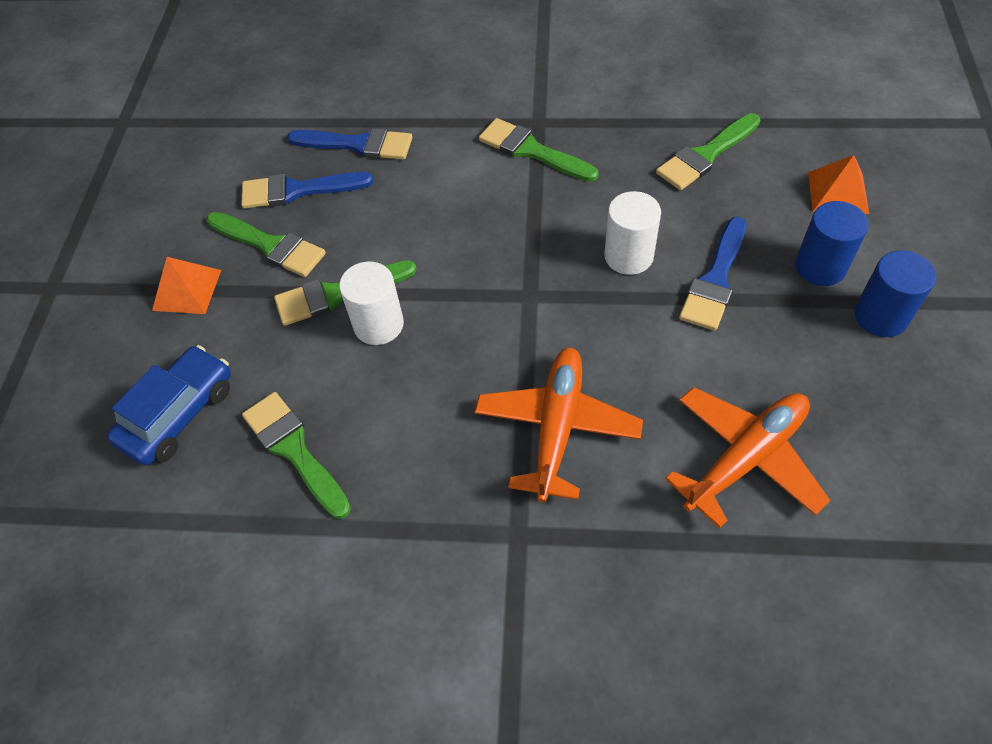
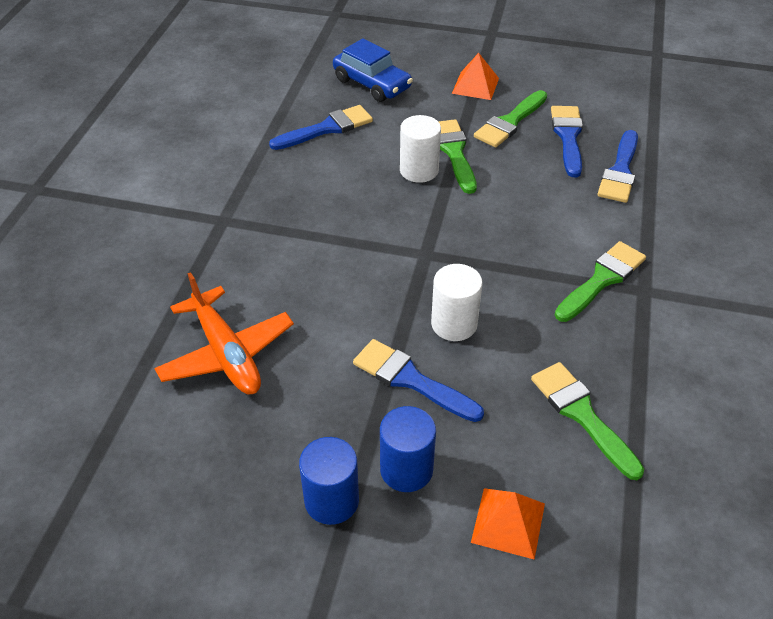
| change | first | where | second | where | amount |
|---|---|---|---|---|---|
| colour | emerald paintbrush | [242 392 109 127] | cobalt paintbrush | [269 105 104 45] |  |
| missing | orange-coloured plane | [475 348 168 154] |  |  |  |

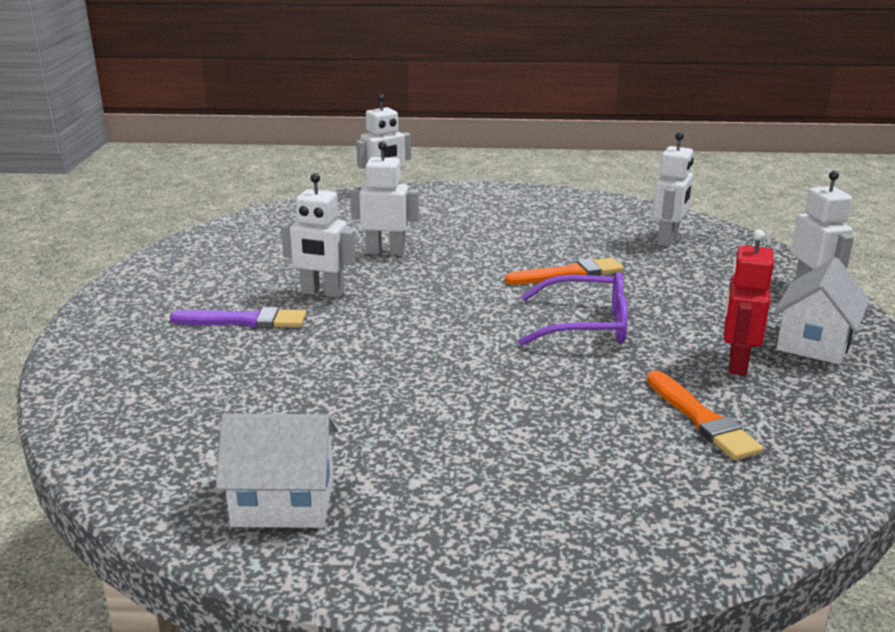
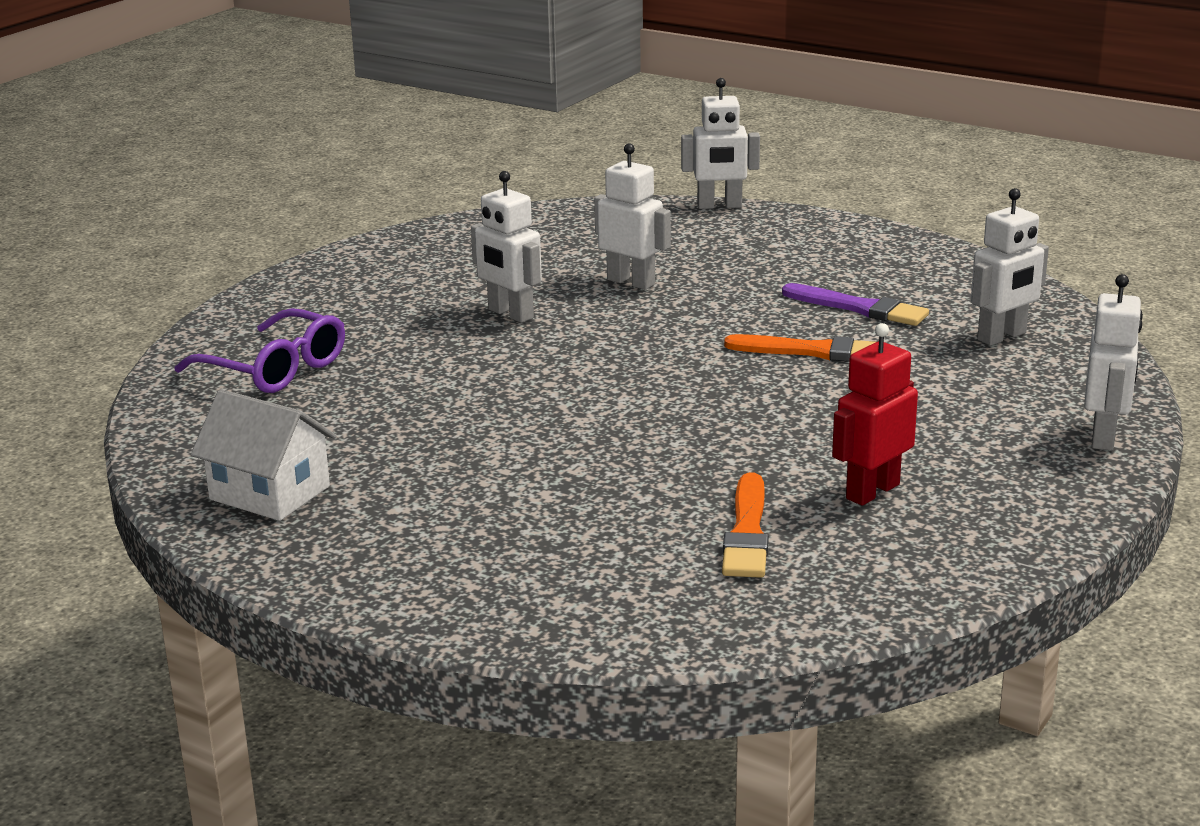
| change | first | where | second | where | amount |
|---|---|---|---|---|---|
| relocated | violet glasses | [518 272 110 74] |  | [175 308 170 85] |  |
| relocated | violet paintbrush | [170 307 136 21] |  | [782 283 147 43] |  |
| missing | snow-white cottage | [773 257 97 108] |  |  |  |

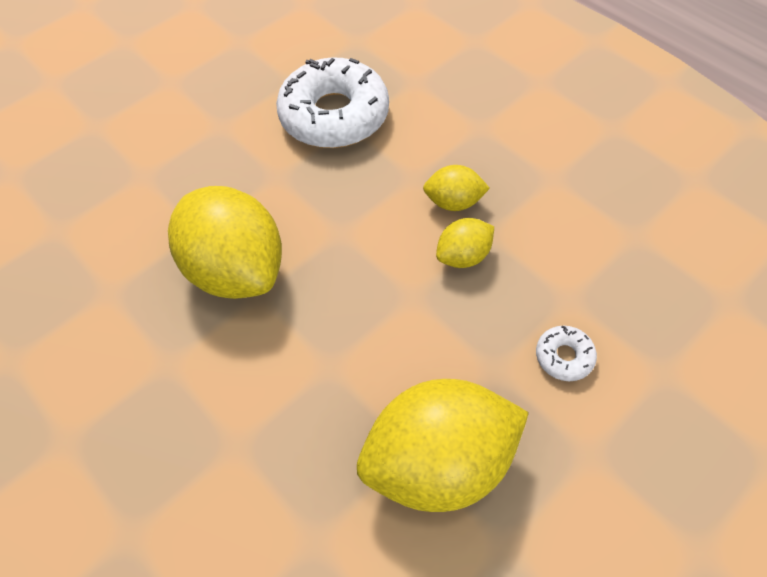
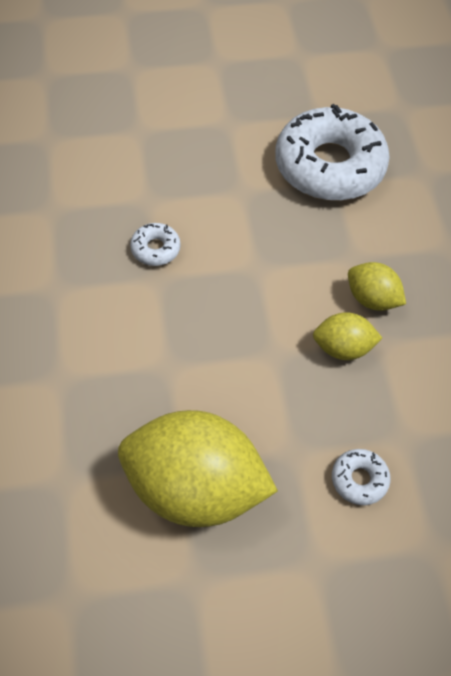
| change | first | where | second | where | amount |
|---|---|---|---|---|---|
| exchanged | golden toy lemon | [168 186 114 113] | snow-white doughnut | [130 223 51 43] |  |

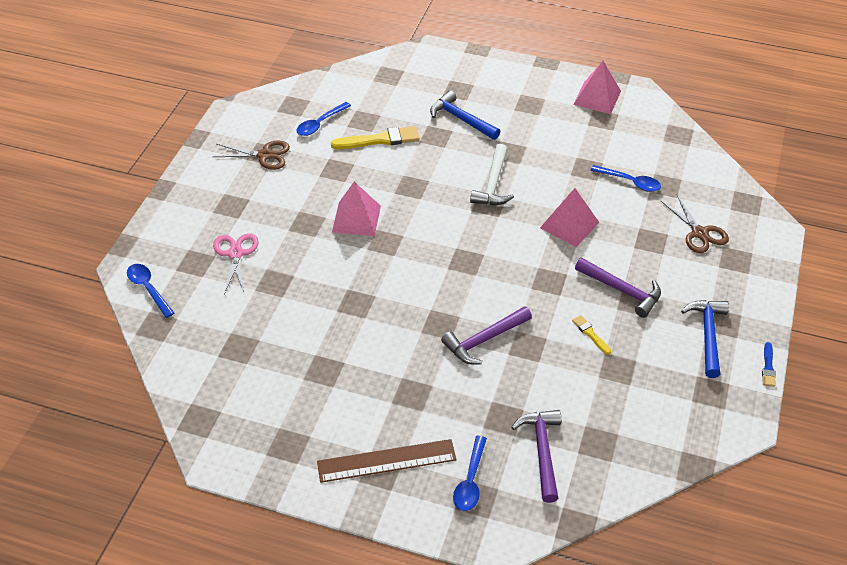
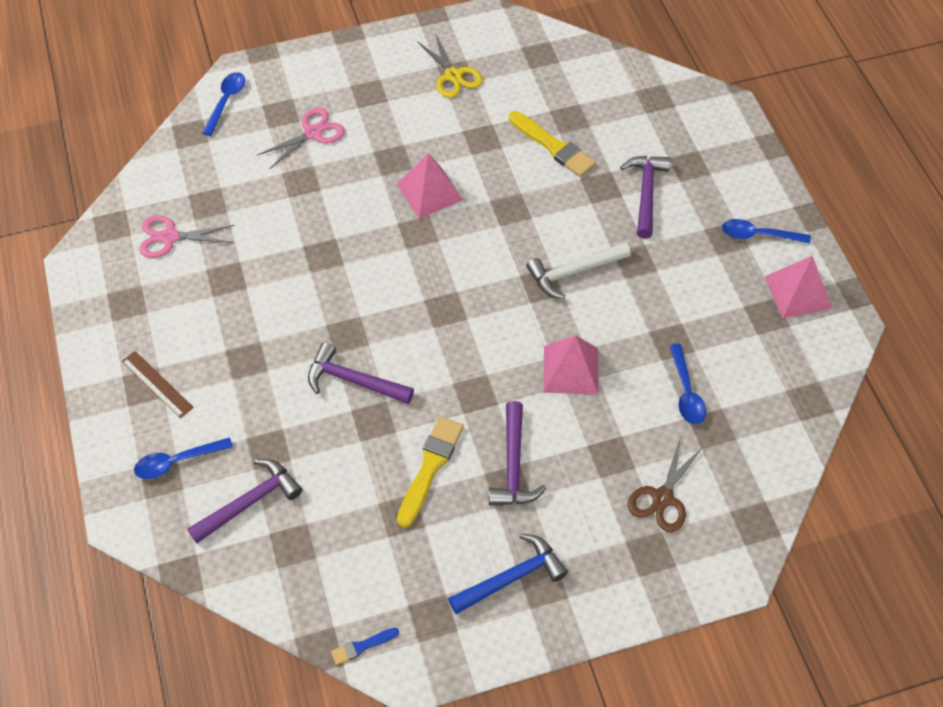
| change | first | where | second | where | amount |
|---|---|---|---|---|---|
| size | dark brown measuring stick | [317 439 139 44] |  | [122 351 72 67] | x0.64 |
| appeared |  |  | rose-pink scissors | [139 215 96 43] |  |
| relocated | cobalt paintbrush | [762 342 14 45] |  | [331 628 68 37] |  |
| size | golden paintbrush | [572 315 39 40] |  | [397 416 67 112] | x1.93 |
| colour | dark brown scissors | [213 140 77 30] | golden scissors | [417 34 66 64] |  |
| colour | cobalt claw hammer | [430 90 70 50] | violet claw hammer | [620 156 50 83] |  |
| relocated | cobalt teaspoon | [296 102 55 34] |  | [722 219 89 25] |  |

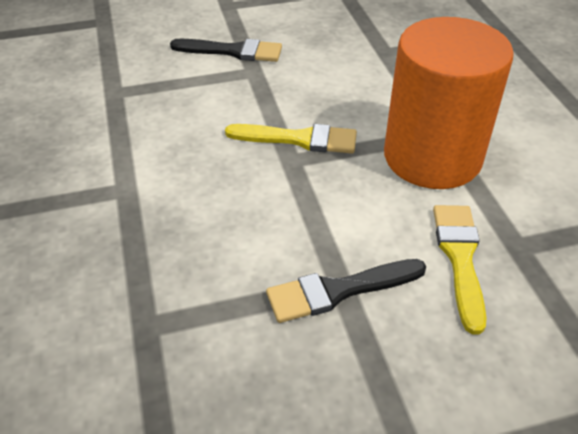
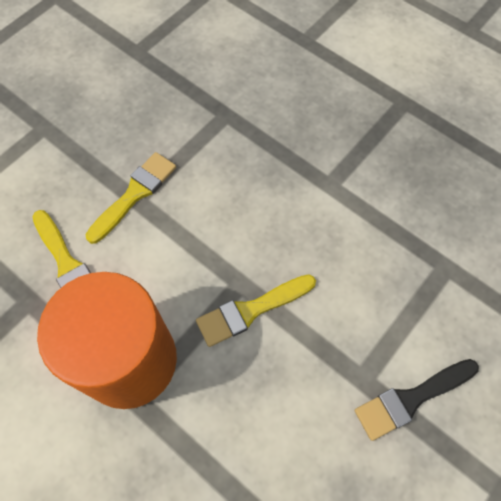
| change | first | where | second | where | amount |
|---|---|---|---|---|---|
| colour | ebony paintbrush | [266 259 160 64] | golden paintbrush | [86 152 90 92] |  |

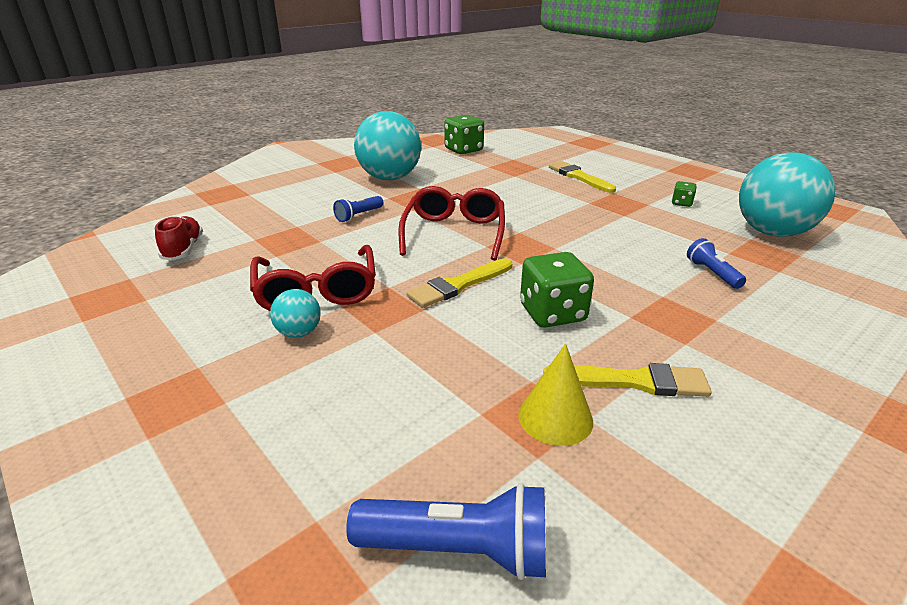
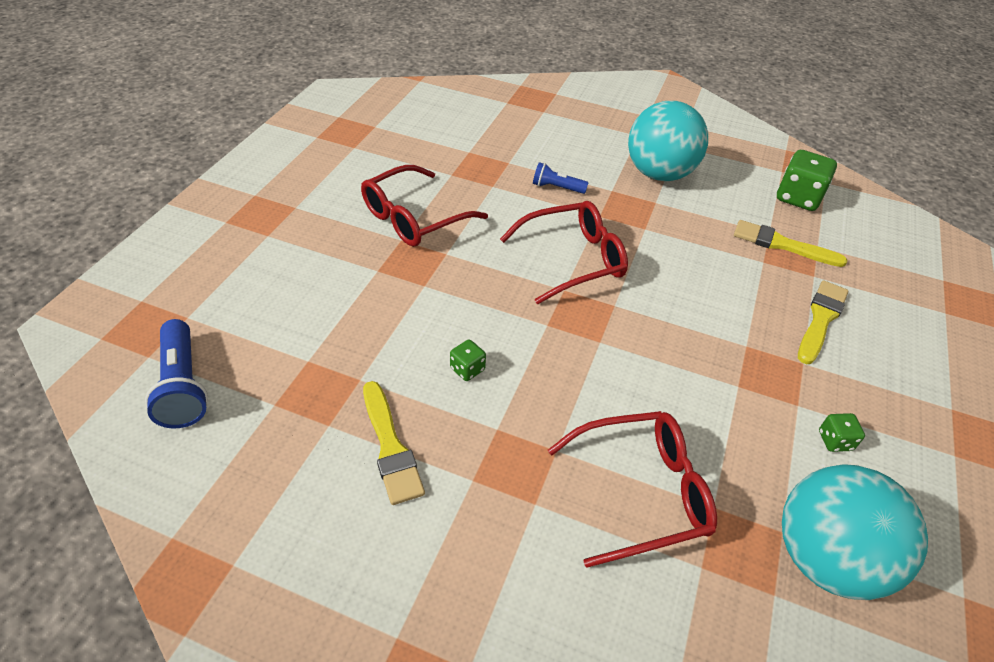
| change | first | where | second | where | amount |
|---|---|---|---|---|---|
| size | emerald dice | [520 252 74 76] |  | [450 340 36 41] | x0.50 |
| exchanged | cobalt torch | [687 238 59 51] | scarlet glasses | [548 411 169 157] |  |
| relocated | golden paintbrush | [406 258 106 50] |  | [734 220 113 47] |  |
| missing | scarlet shoe | [155 216 48 45] |  |  |  |
| missing | teal ball | [270 289 51 49] |  |  |  |
| missing | golden cone shape | [518 344 75 102] |  |  |  |

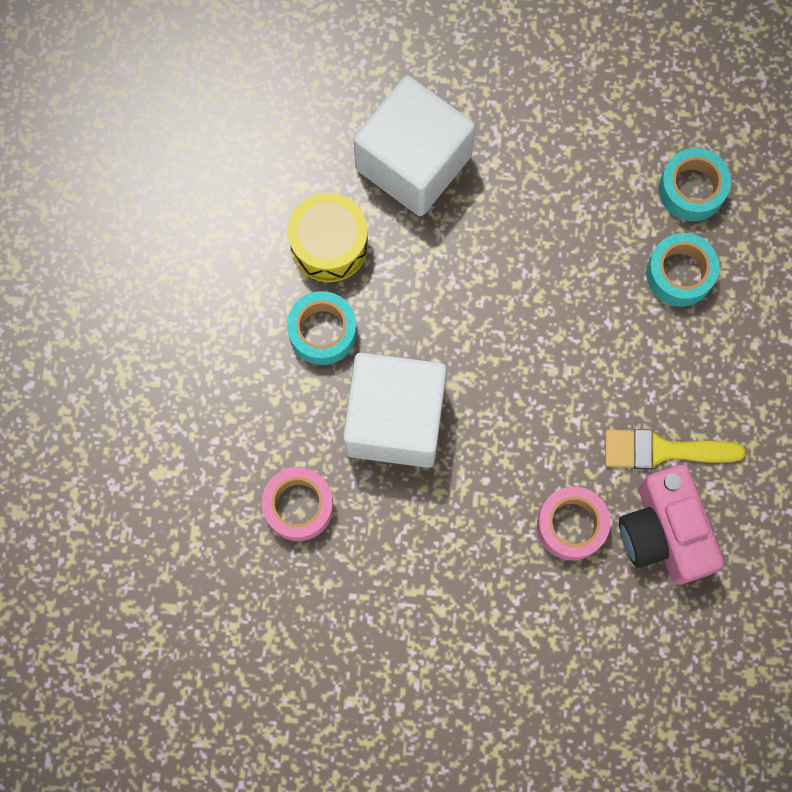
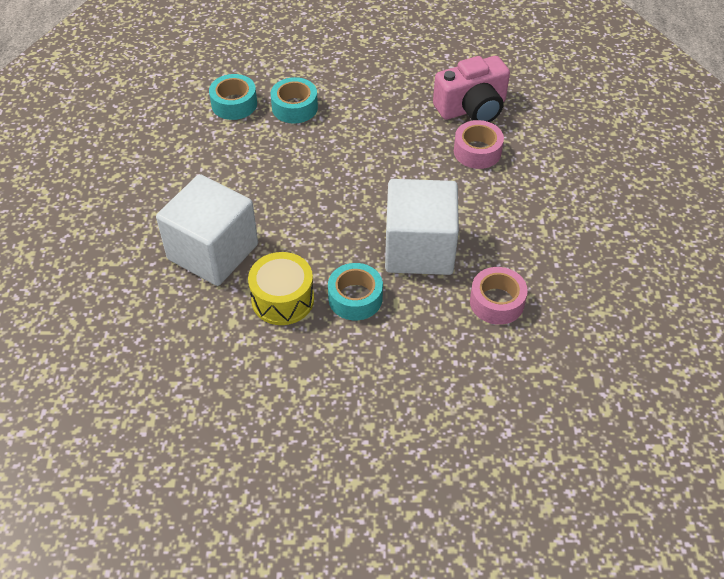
| change | first | where | second | where | amount |
|---|---|---|---|---|---|
| missing | golden paintbrush | [605 429 140 40] |  |  |  |

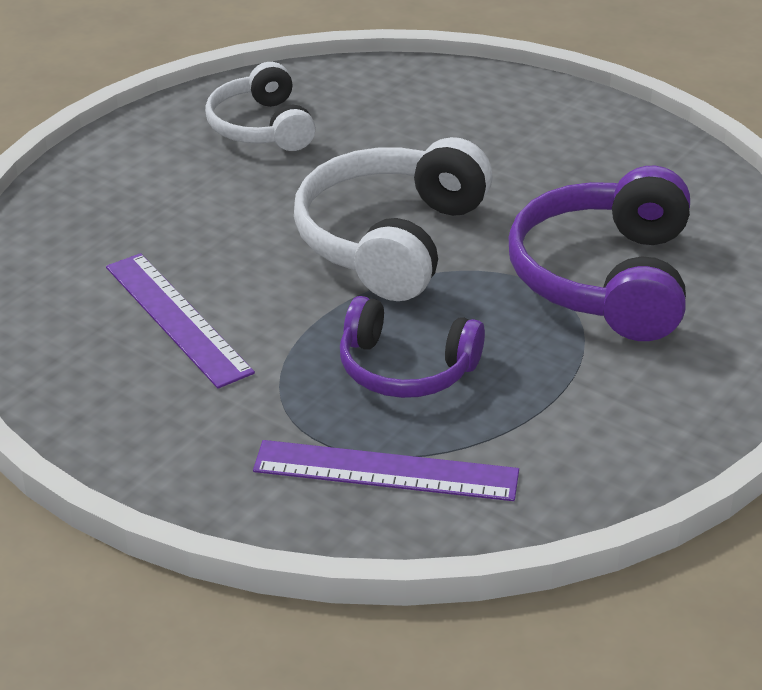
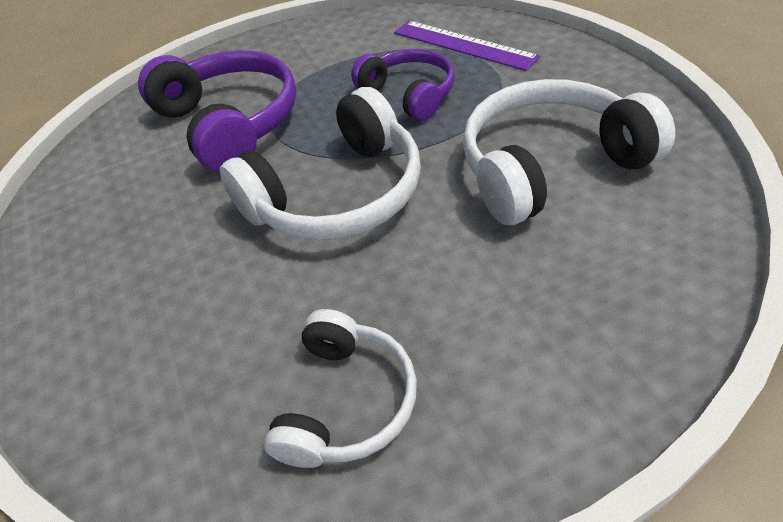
| change | first | where | second | where | amount |
|---|---|---|---|---|---|
| spun | violet headset | [509 166 181 175] |  | [138 50 158 122] | 75 degrees counterclockwise |
| exchanged | violet measuring stick | [106 253 149 136] | snow-white headset | [463 79 212 146] |  |

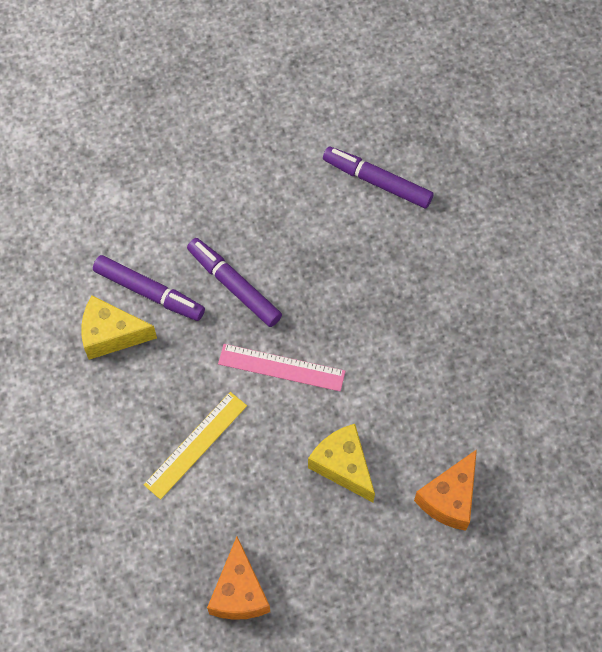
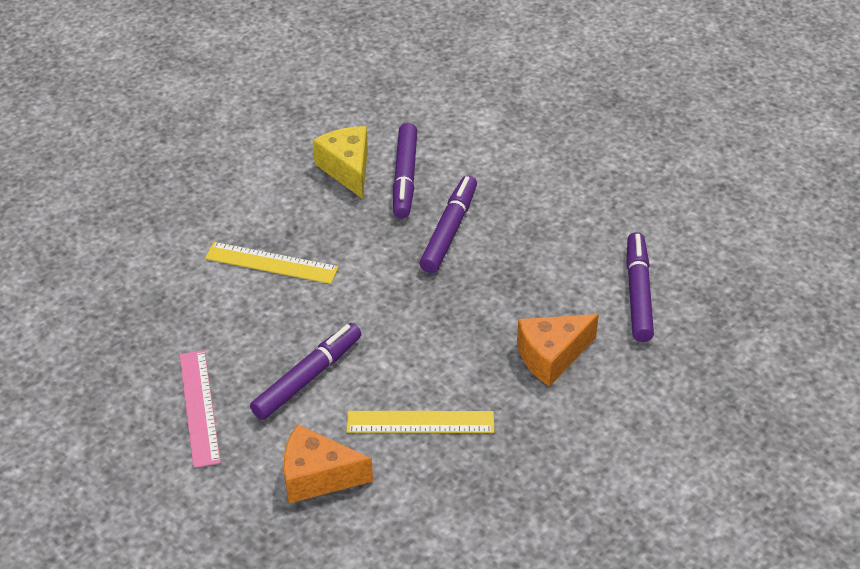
| change | first | where | second | where | amount |
|---|---|---|---|---|---|
| relocated | rose-pink measuring stick | [218 344 127 47] |  | [179 350 42 118] |  |
| exchanged | golden piece of cheese | [308 424 67 78] | violet marker pen | [250 323 112 97] |  |
| appeared |  |  | golden measuring stick | [346 411 148 22] |  |
| relocated | orange-coloured piece of cheese | [207 537 63 83] |  | [517 314 82 73] |  |

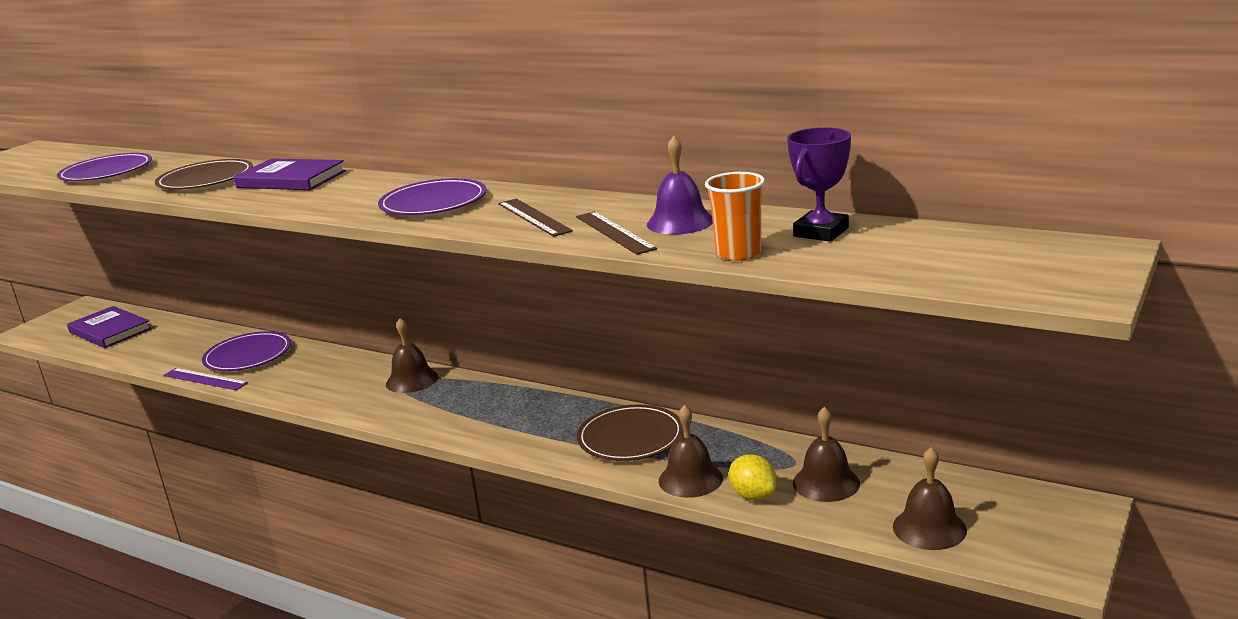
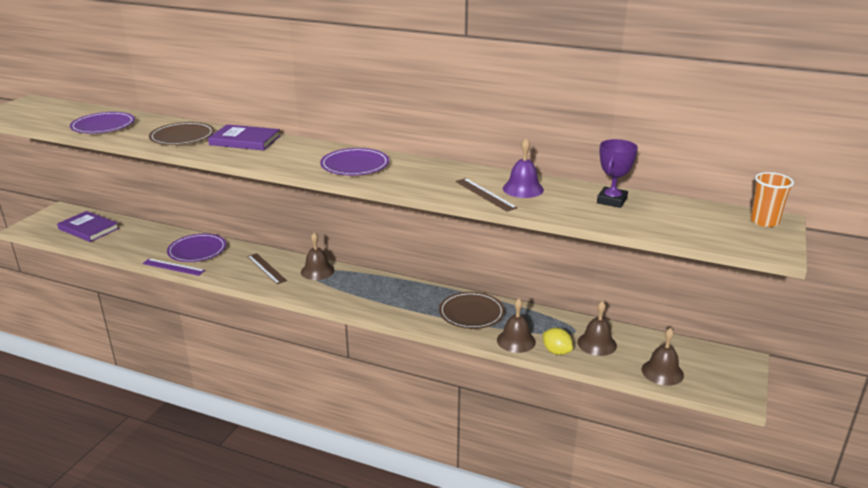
| change | first | where | second | where | amount |
|---|---|---|---|---|---|
| relocated | dark brown measuring stick | [498 199 75 38] |  | [247 253 40 32] |  |
| relocated | orange-coloured beaker | [705 172 60 89] |  | [750 172 44 55] |  |

